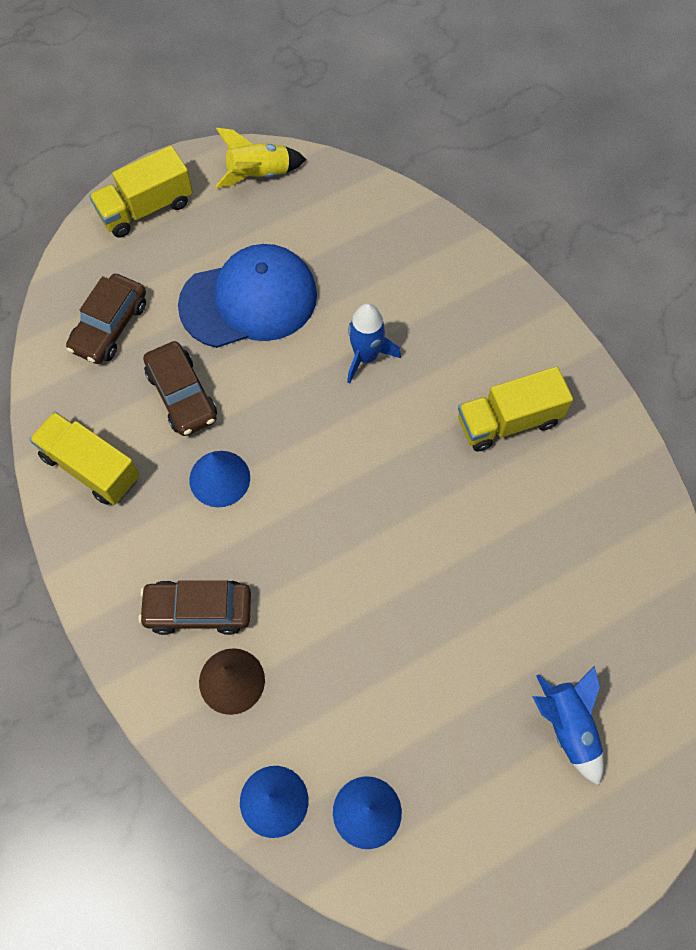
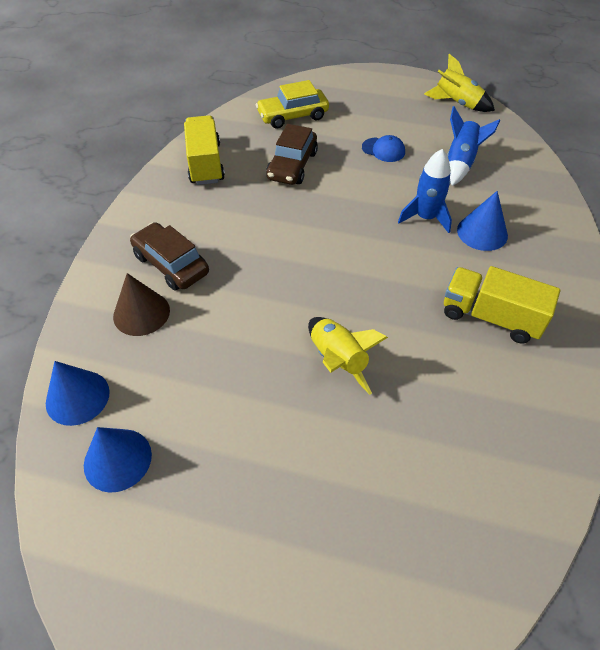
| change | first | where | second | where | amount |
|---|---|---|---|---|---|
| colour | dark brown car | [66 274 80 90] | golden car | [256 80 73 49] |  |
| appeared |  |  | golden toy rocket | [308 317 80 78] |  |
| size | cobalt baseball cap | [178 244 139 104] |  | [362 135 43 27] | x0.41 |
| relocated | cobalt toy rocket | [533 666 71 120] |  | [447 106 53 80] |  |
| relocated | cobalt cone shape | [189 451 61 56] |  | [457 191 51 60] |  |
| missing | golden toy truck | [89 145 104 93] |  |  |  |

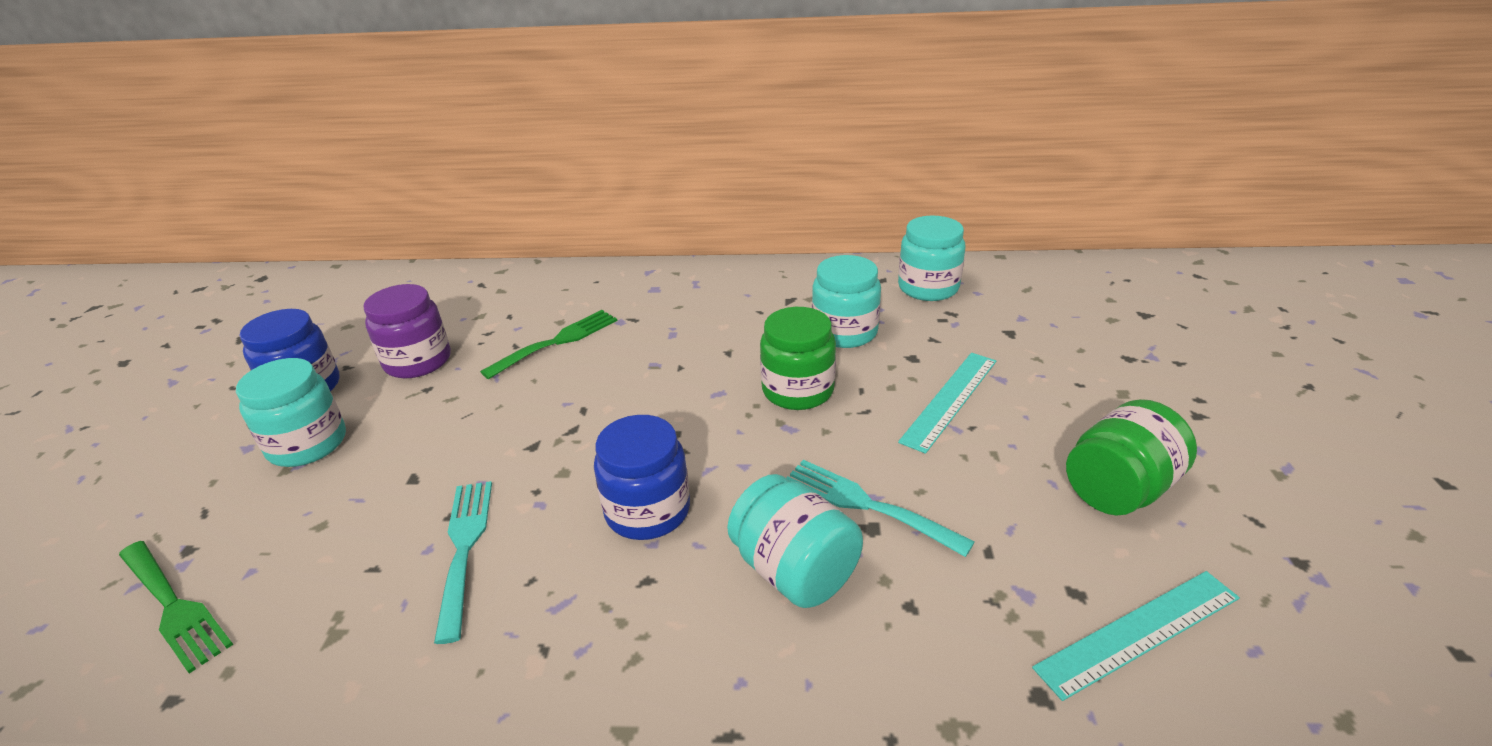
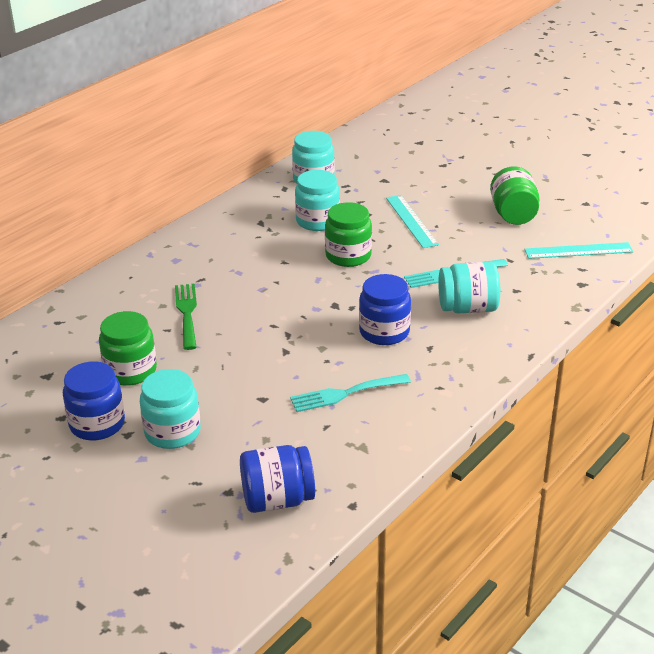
| change | first | where | second | where | amount |
|---|---|---|---|---|---|
| colour | violet jar | [364 284 87 94] | emerald jar | [99 311 58 75] |  |
| exchanged | emerald dinner fork | [119 541 114 133] | cobalt jar | [240 445 75 68] |  |
| spun | teal dinner fork | [434 481 58 163] |  | [290 374 121 38] | 45 degrees counterclockwise |
| spun | teal measuring stick | [1032 571 208 130] |  | [524 242 110 17] | 75 degrees clockwise |

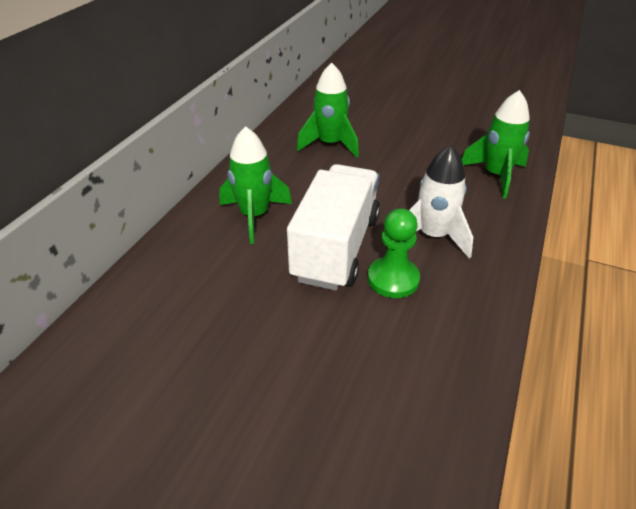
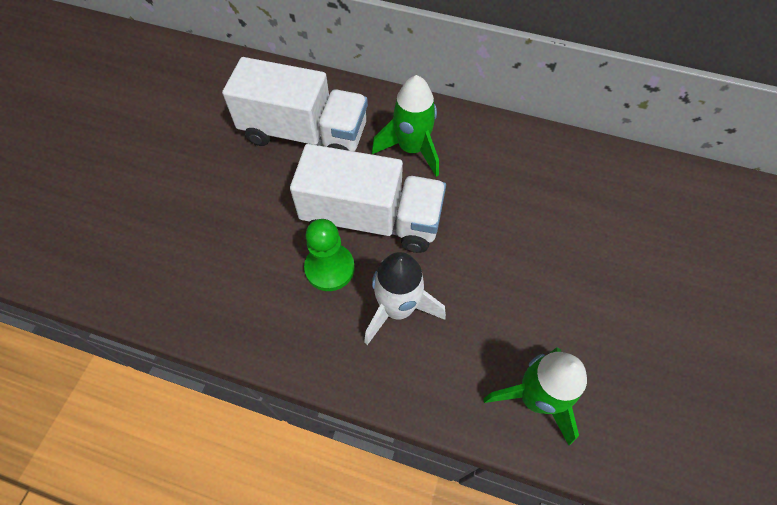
| change | first | where | second | where | amount |
|---|---|---|---|---|---|
| appeared |  |  | snow-white toy truck | [222 57 146 94] |  |
| missing | emerald toy rocket | [296 63 63 94] |  |  |  |

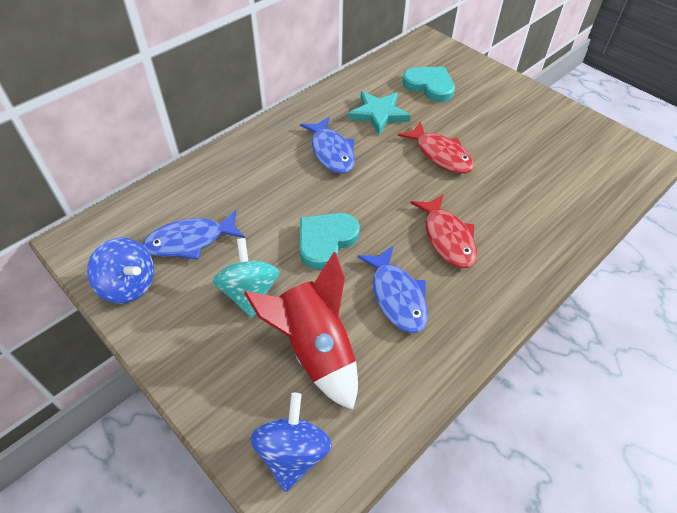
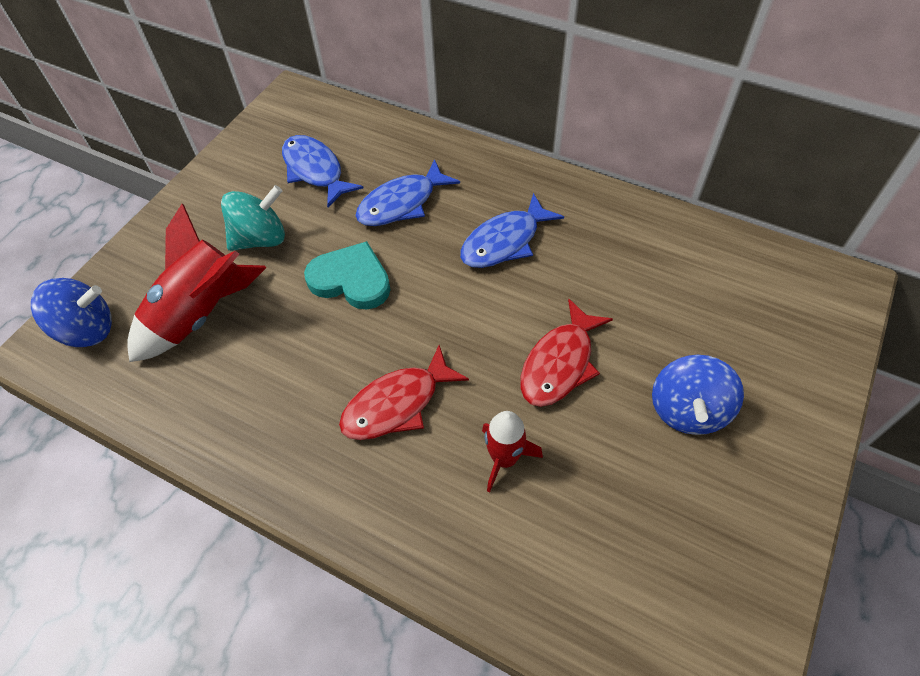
| change | first | where | second | where | amount |
|---|---|---|---|---|---|
| relocated | cobalt fish | [357 246 71 87] |  | [355 159 105 67] |  |
| appeared |  |  | scarlet toy rocket | [482 411 61 81] |  |
| relocated | cobalt whirligig | [87 237 67 67] |  | [652 355 92 80] |  |
| missing | teal five-pointed star | [348 91 63 44] |  |  |  |
| missing | teal love heart | [402 67 53 35] |  |  |  |

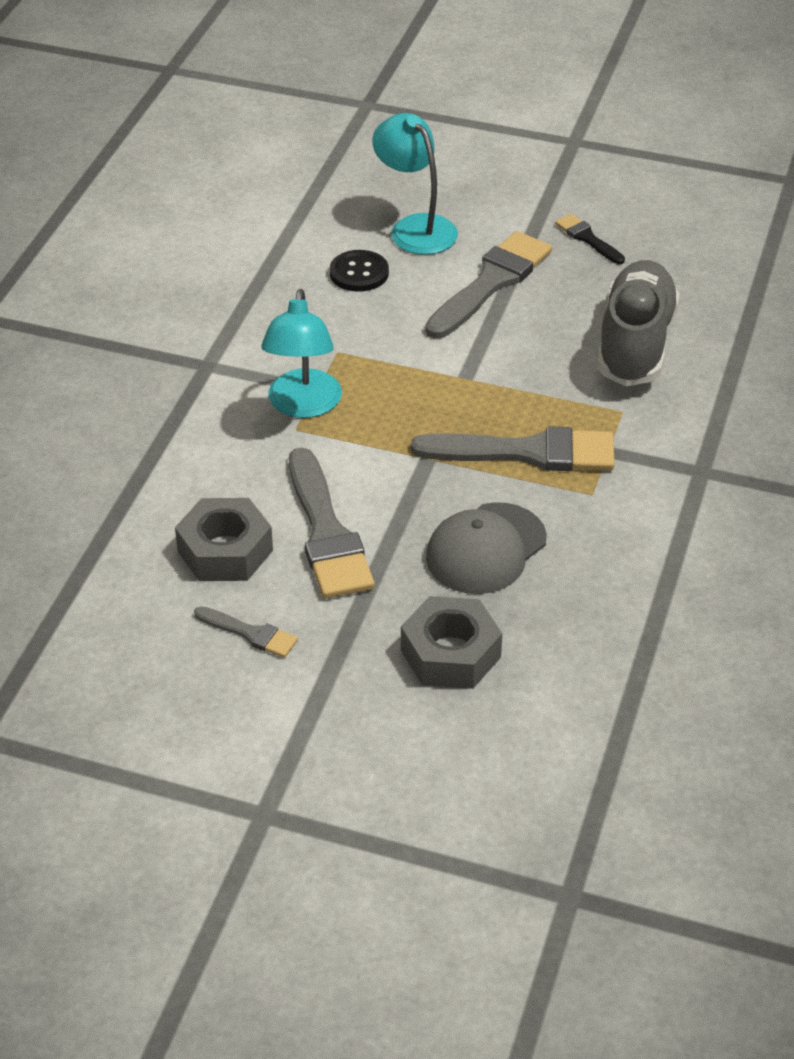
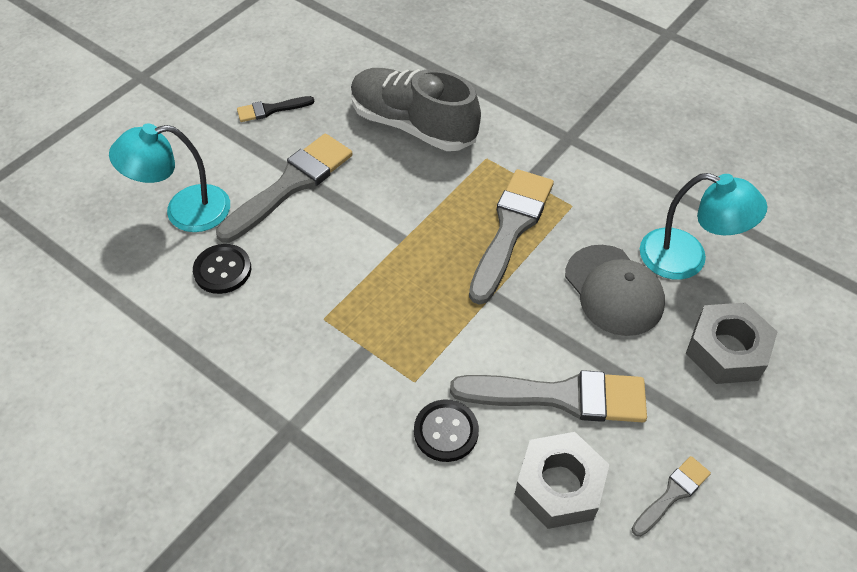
| change | first | where | second | where | amount |
|---|---|---|---|---|---|
| spun | gray paintbrush | [425 231 127 107] |  | [216 134 136 109] | 75 degrees clockwise |
| appeared |  |  | ebony shirt button | [414 399 65 63] |  |
| relocated | teal desk lamp | [261 289 81 129] |  | [640 173 127 107] |  |

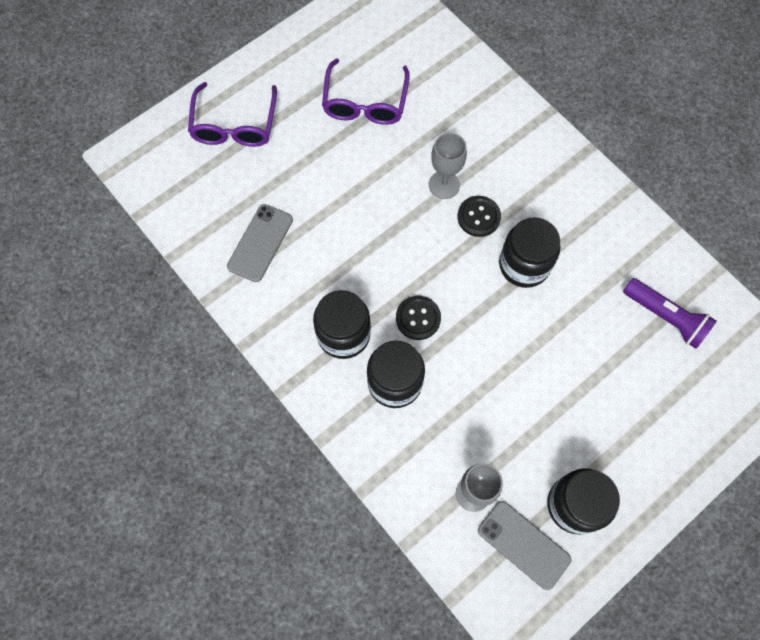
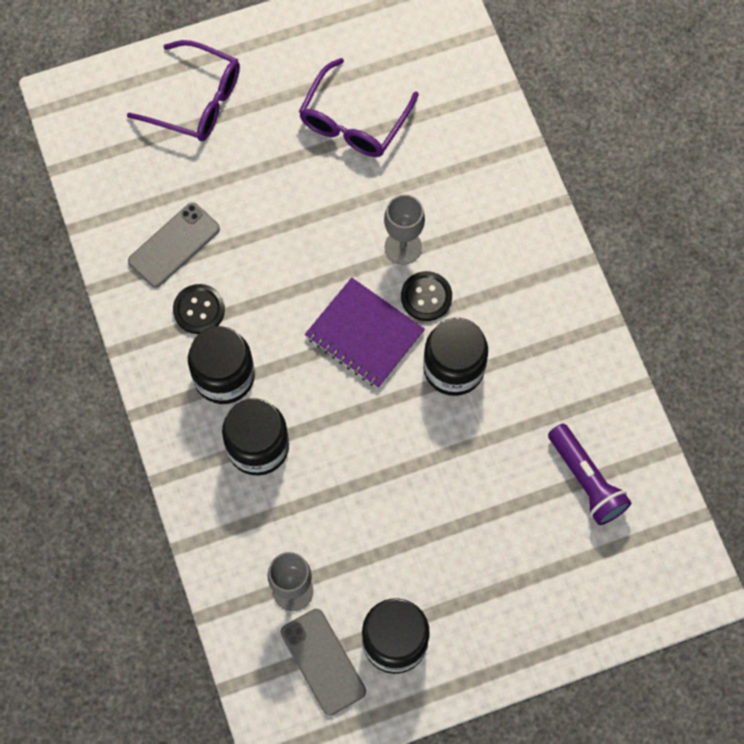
| change | first | where | second | where | amount |
|---|---|---|---|---|---|
| spun | violet glasses | [188 82 89 65] |  | [127 40 113 101] | 90 degrees counterclockwise |
| relocated | ebony shirt button | [396 296 45 44] |  | [173 284 52 50] |  |
| appeared |  |  | violet exercise book | [305 277 120 111] |  |

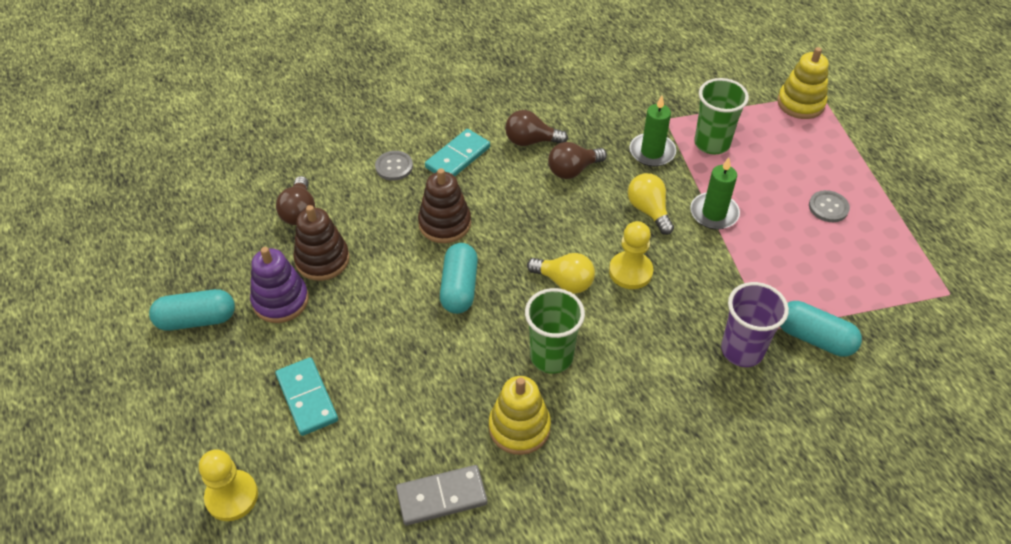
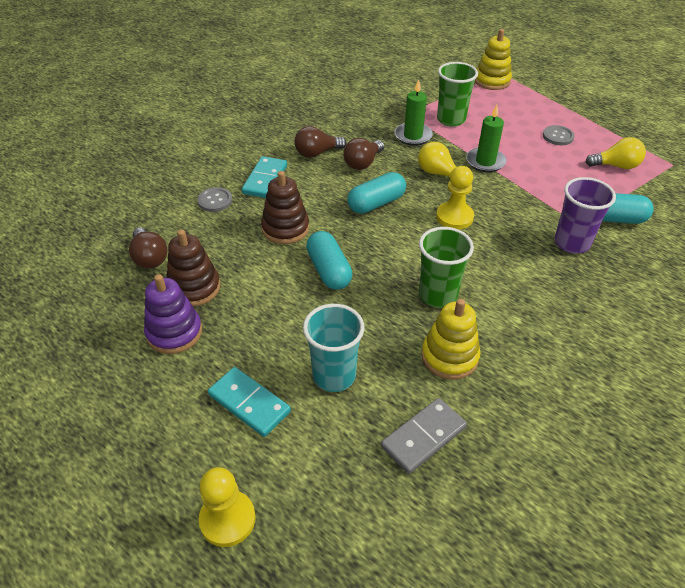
| change | first | where | second | where | amount |
|---|---|---|---|---|---|
| appeared |  |  | teal beaker | [303 304 61 88] |  |
| relocated | teal capsule | [149 289 86 42] |  | [347 172 59 42] |  |
| relocated | golden bulb | [527 253 68 41] |  | [586 137 60 32] |  |

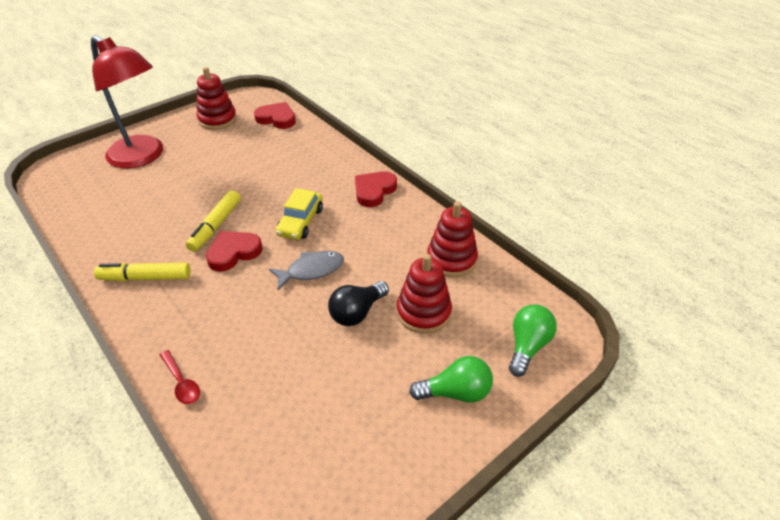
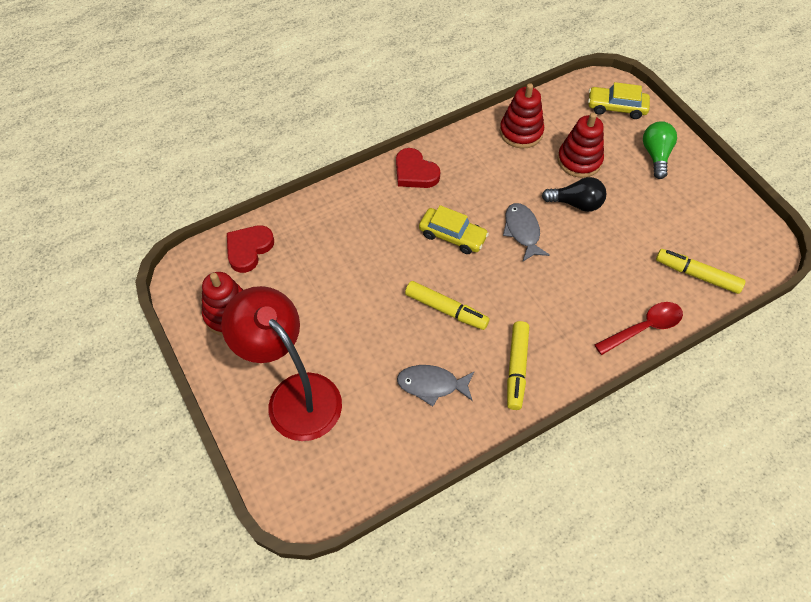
| change | first | where | second | where | amount |
|---|---|---|---|---|---|
| spun | scarlet desk lamp | [91 35 72 133] |  | [221 286 121 155] | 90 degrees counterclockwise |
| appeared |  |  | gray fish | [397 365 77 41] |  |
| spun | ebony bulb | [328 281 61 45] |  | [542 177 64 35] | 45 degrees counterclockwise |
| exchanged | emerald bulb | [509 304 48 73] | golden car | [588 82 62 37] |  |
| size | scarlet teaspoon | [160 350 40 54] |  | [594 302 89 53] | x1.51 |
| appeared |  |  | golden marker pen | [656 249 90 45] |  |
| missing | scarlet love heart | [206 231 57 40] |  |  |  |

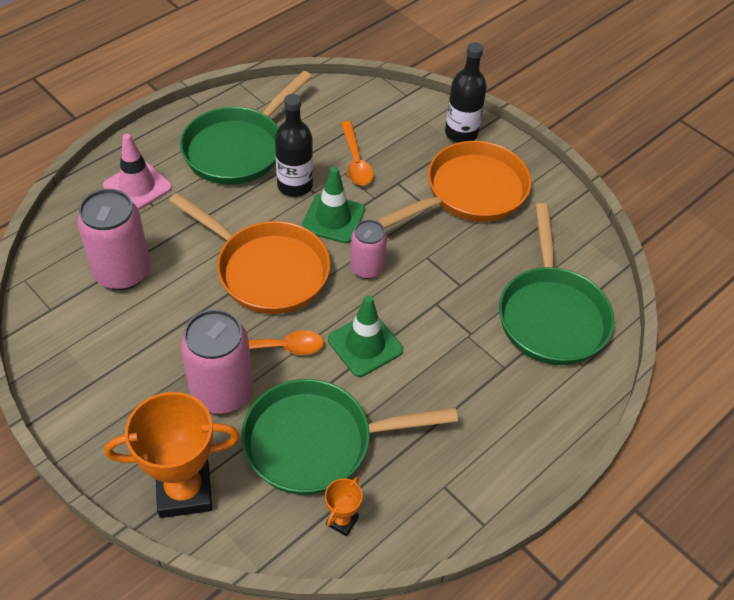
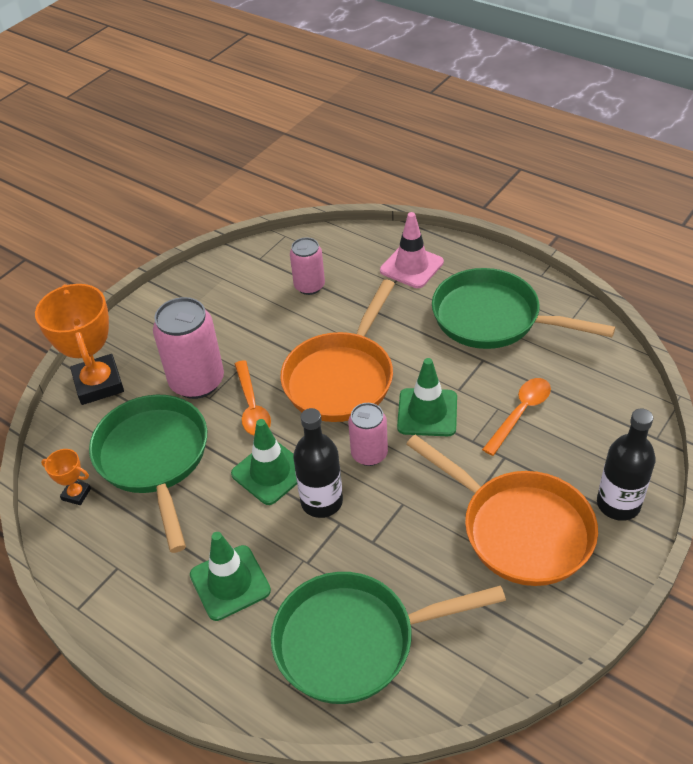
| change | first | where | second | where | amount |
|---|---|---|---|---|---|
| appeared |  |  | emerald traffic cone | [190 532 81 89] |  |
| size | rose-pink soda can | [77 189 73 101] |  | [290 237 35 58] | x0.61 |
| relocated | ebony bottle | [275 94 38 103] |  | [293 408 50 110] |  |
| spun | orange-coloured teaspoon | [341 121 32 64] |  | [482 378 69 78] | 150 degrees clockwise |

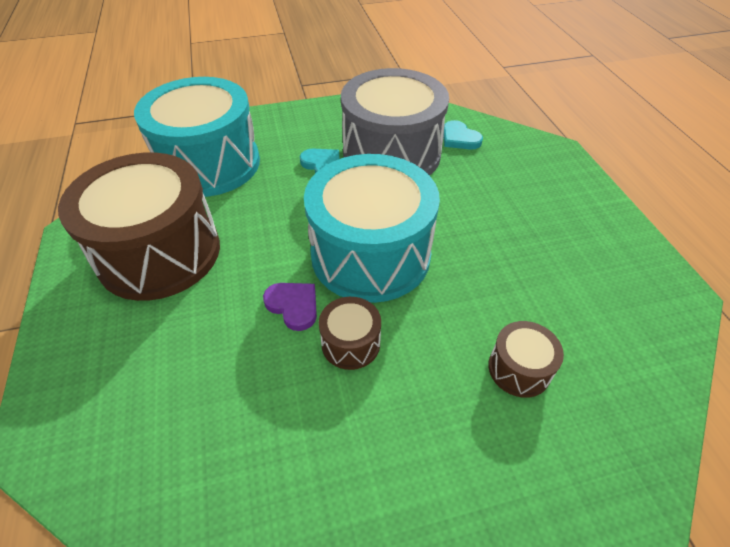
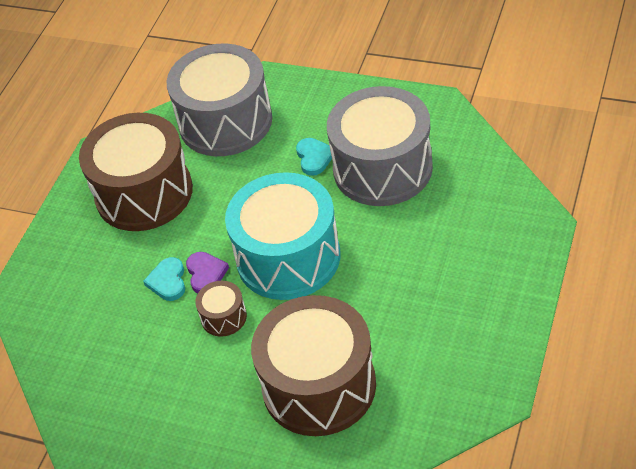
| change | first | where | second | where | amount |
|---|---|---|---|---|---|
| relocated | teal love heart | [443 120 40 30] |  | [143 257 42 44] |  |
| colour | teal snare drum | [134 77 126 120] | gray snare drum | [167 43 105 113] |  |
| size | dark brown snare drum | [488 321 76 77] |  | [251 295 125 141] | x2.34 |

